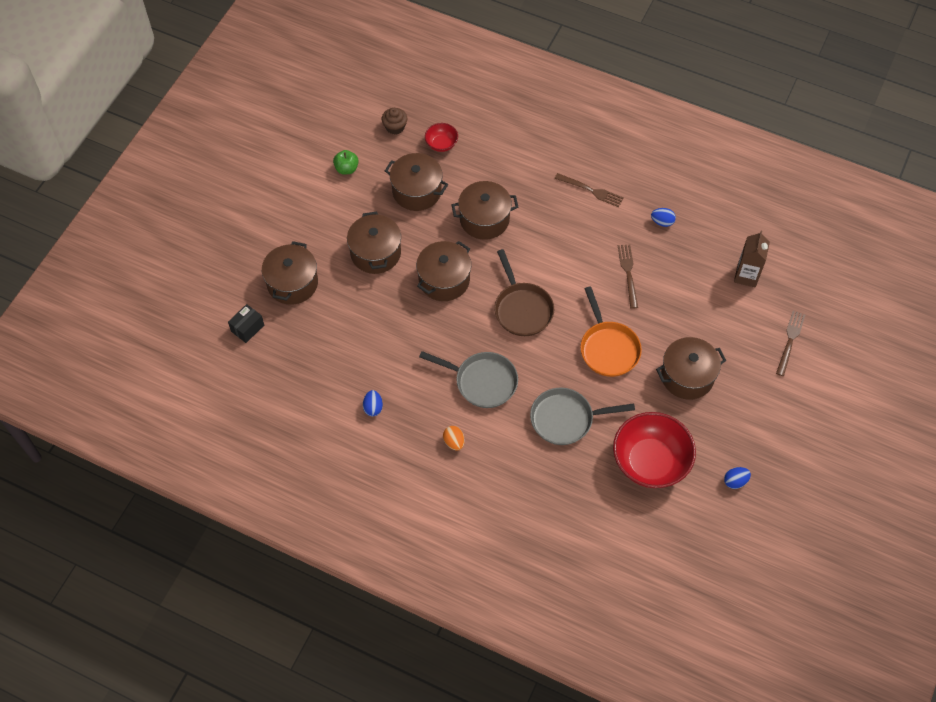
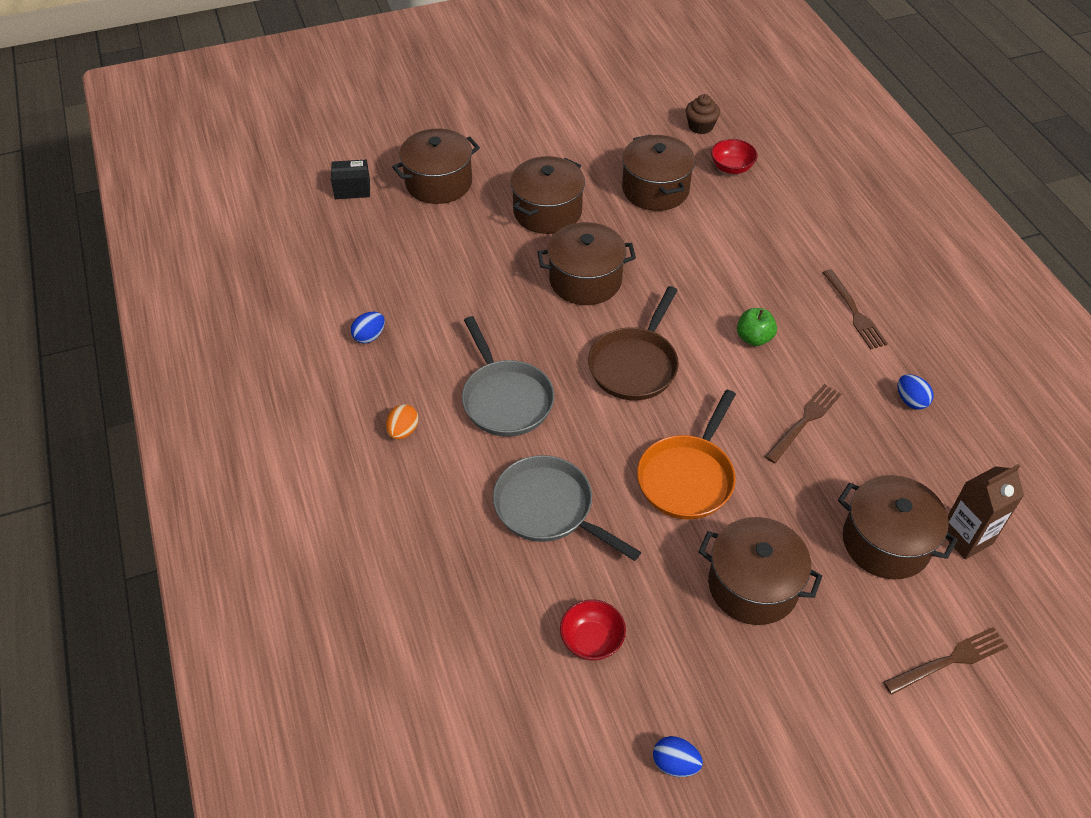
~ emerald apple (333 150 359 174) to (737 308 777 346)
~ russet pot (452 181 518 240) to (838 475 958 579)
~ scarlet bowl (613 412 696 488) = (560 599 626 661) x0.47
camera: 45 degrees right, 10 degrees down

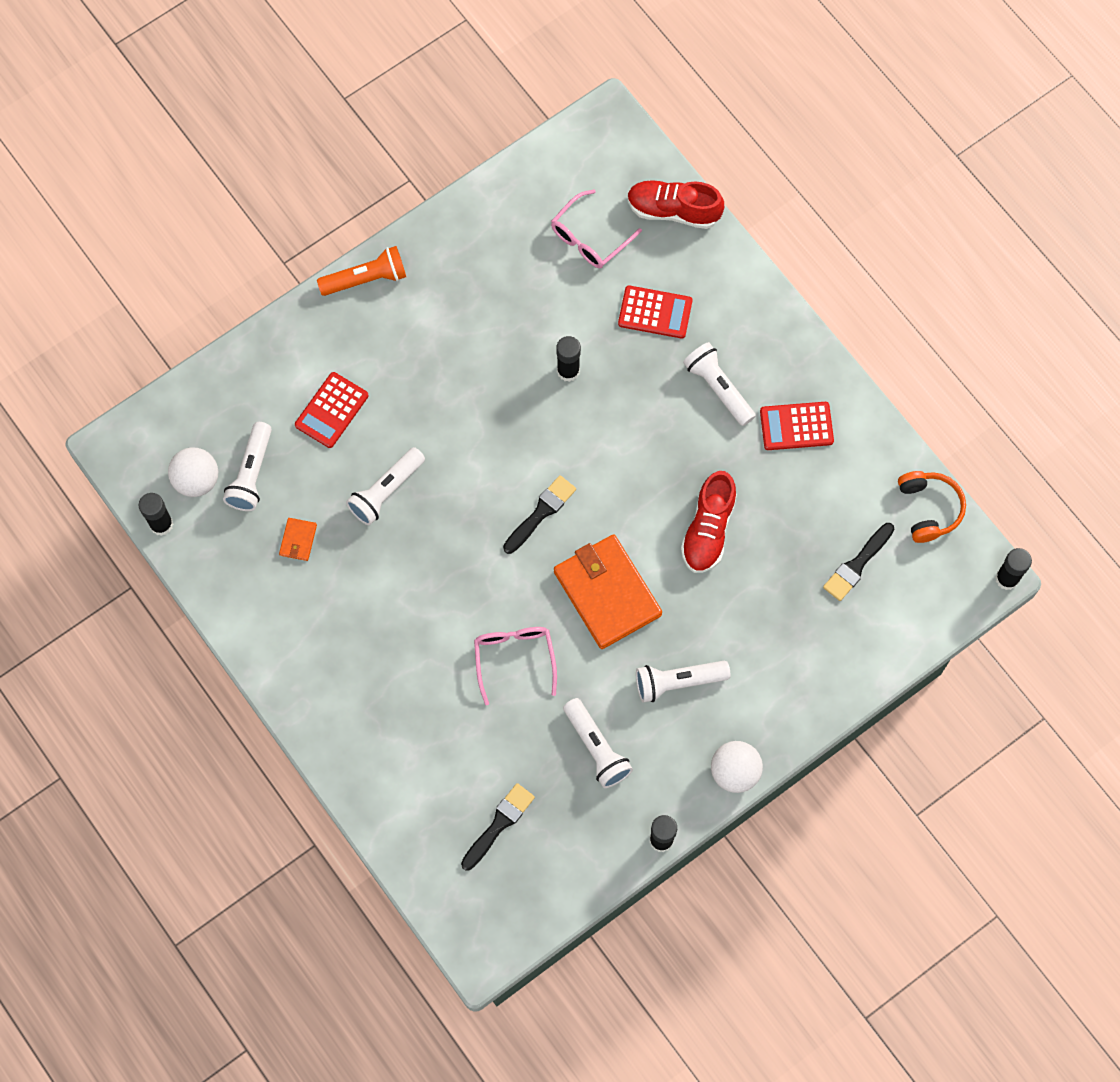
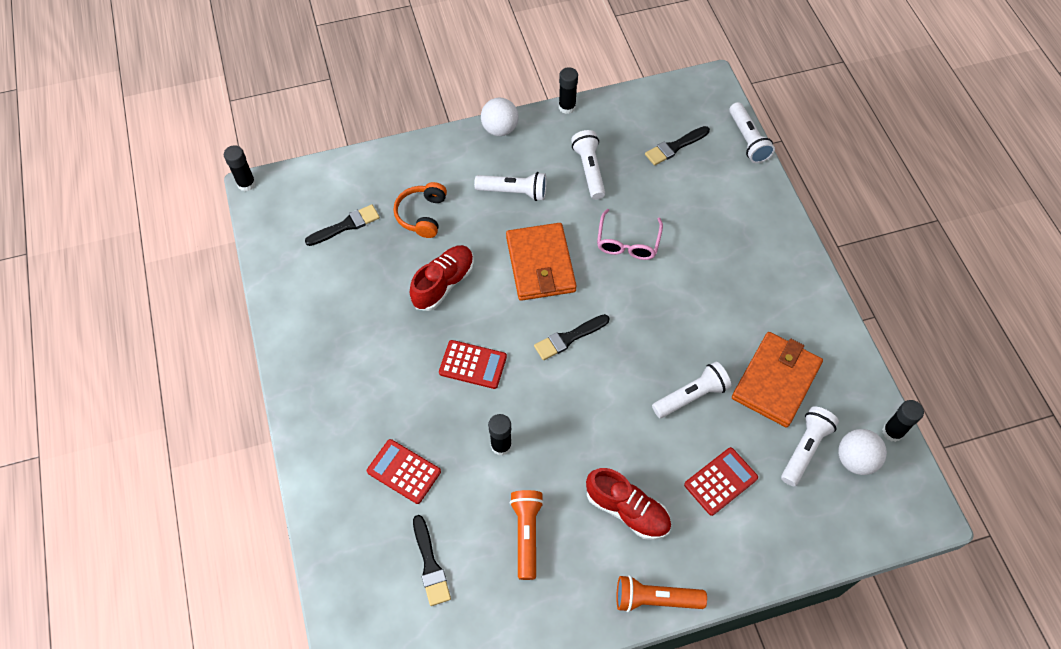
~ orange billfold (279 518 317 561) = (732 332 823 428) x2.40
~ rosy spectacles (551 189 642 268) to ebony paintbrush (413 515 451 606)
~ scarlet shoe (627 180 724 229) to (586 468 671 540)
~ white torch (683 342 756 426) to (729 102 775 163)
~ scarlet calculator (760 402 834 450) to (439 340 507 389)
~ orange over-ear headphones (898 471 966 543) to (394 182 447 238)
+ orange torch (510 490 544 580)
camera: 160 degrees left, 10 degrees down

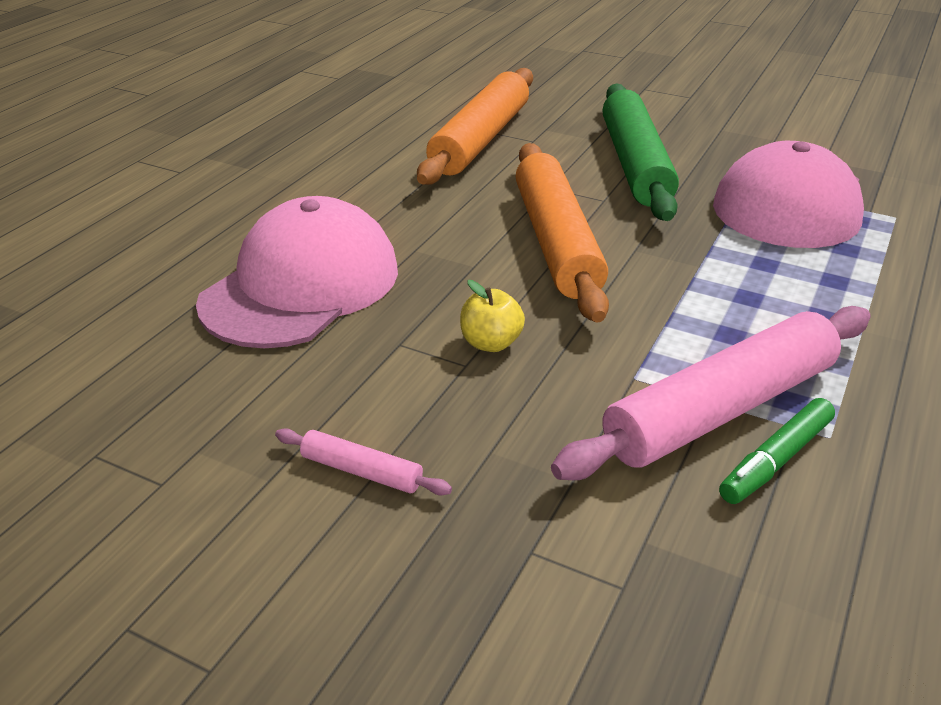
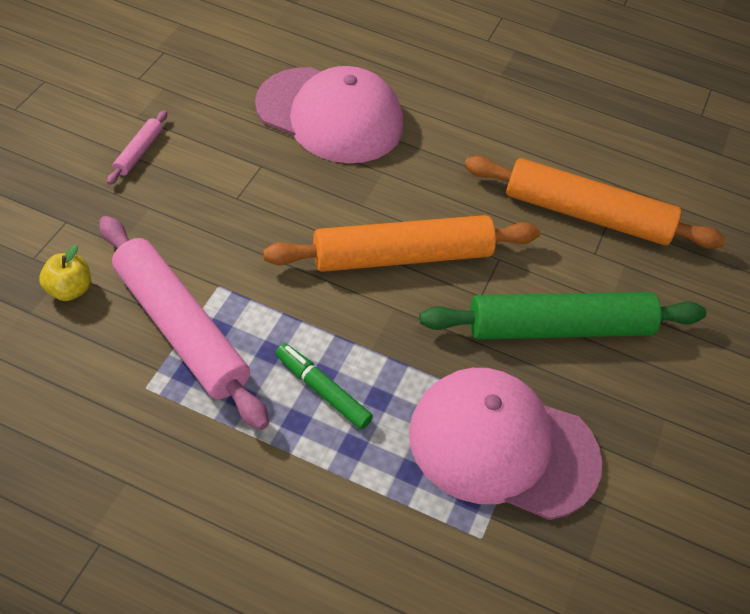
~ yellow apple (460 280 525 352) to (39 245 91 301)
~ emerald marker (719 398 835 504) to (276 343 373 430)
camera: 80 degrees right, 15 degrees up

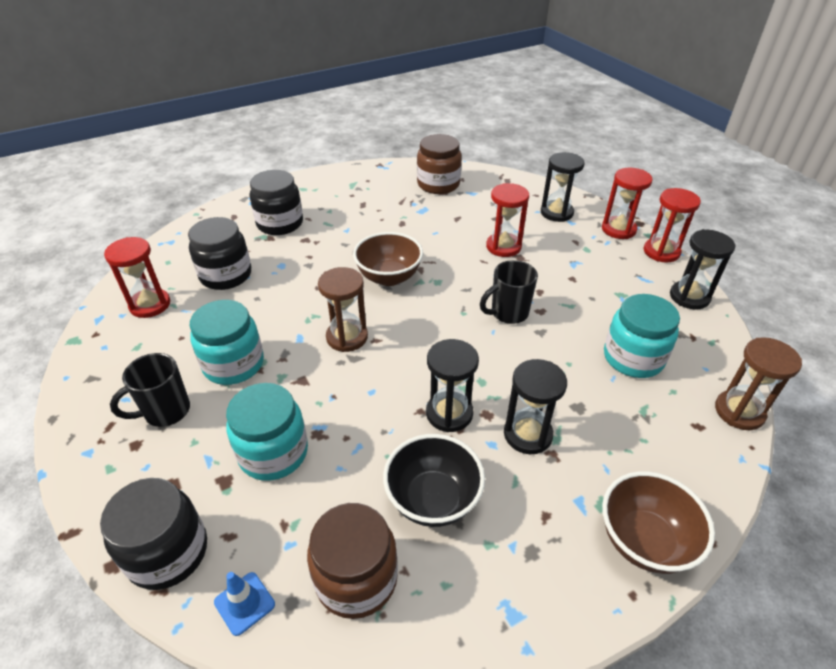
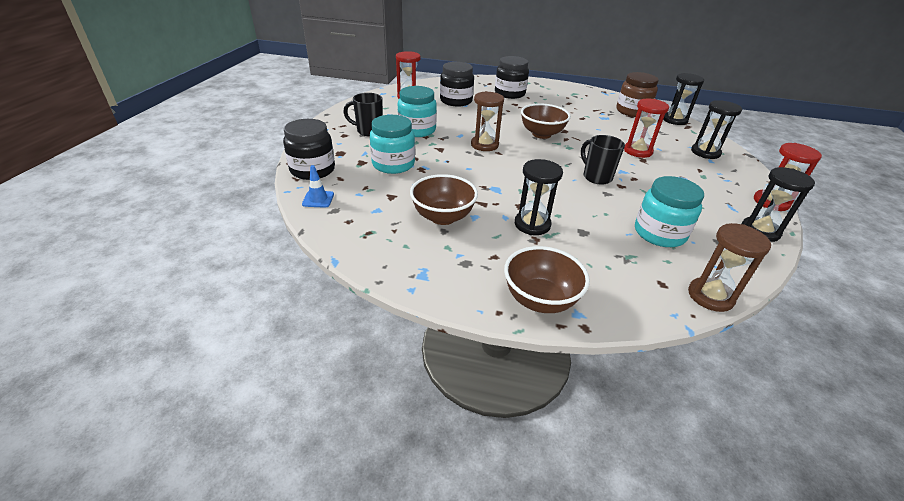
- russet preserve jar (307 503 398 619)
~ ebony bowl (383 434 485 527) to russet bowl (410 174 478 225)
~ ebony hourglass (426 339 479 432) to (663 73 704 125)
~ ebony mug (480 260 538 324) = (581 135 625 185) 45 degrees clockwise
- scarlet hourglass (602 167 653 239)
camera: 40 degrees right, 5 degrees down

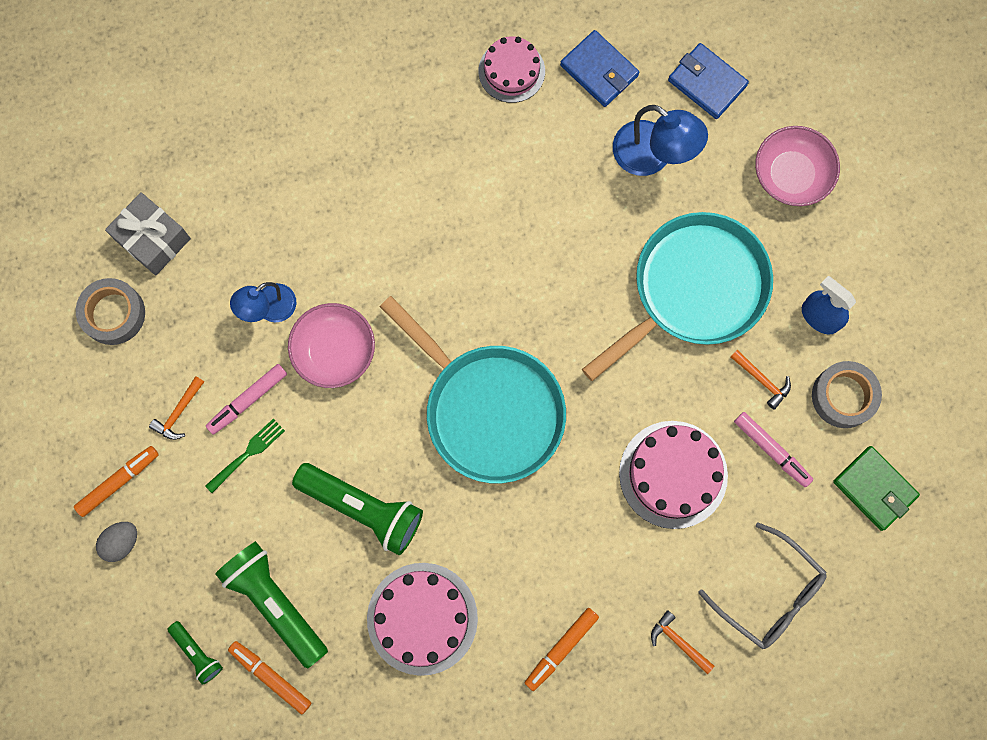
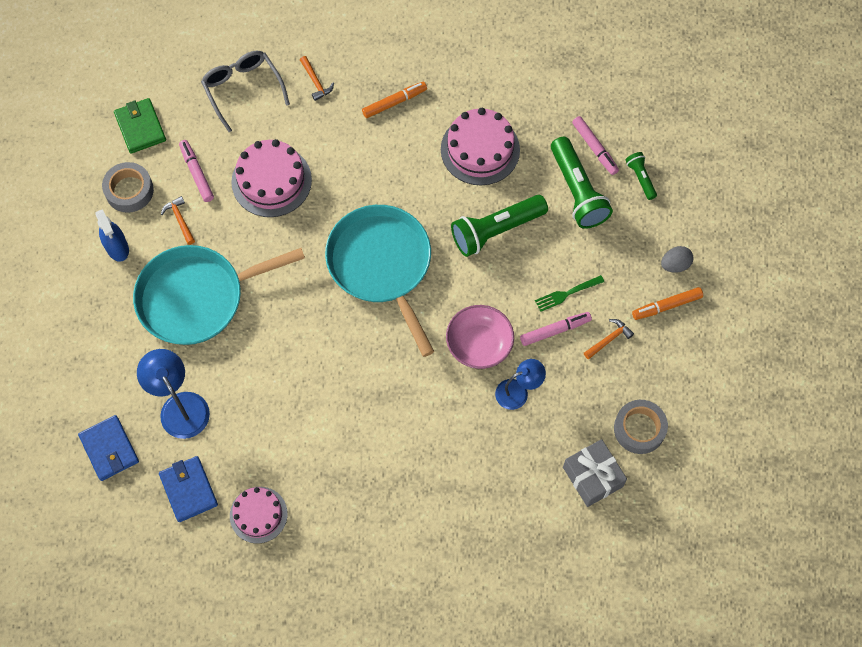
~ orange marker (228 641 311 714) to rosy marker (572 116 619 175)
~ emerald torch (292 463 423 555) = (451 195 548 257) 75 degrees counterclockwise
- rosy bowl (755 126 840 206)
camera: 160 degrees left, 10 degrees down

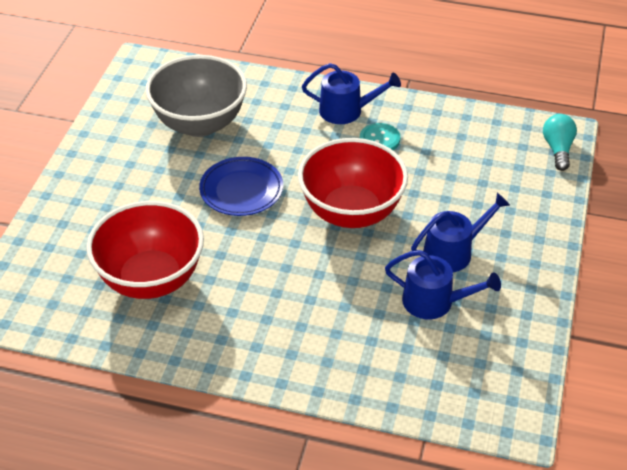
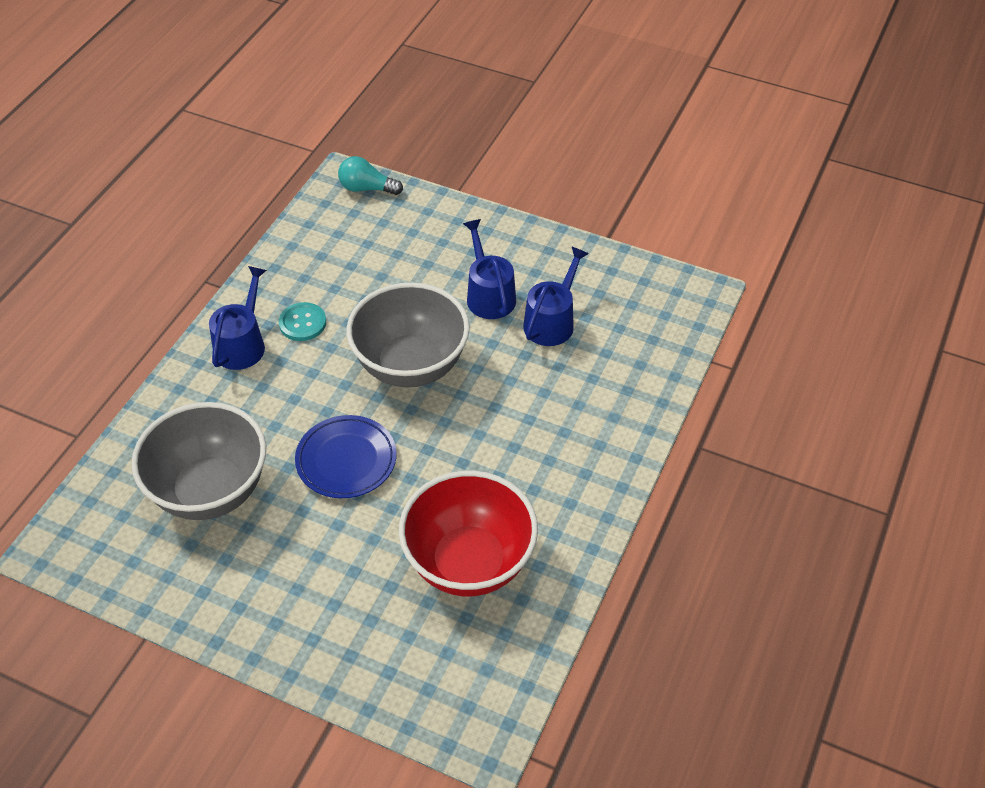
~ scarlet bowl (298 138 408 228) to gray bowl (347 282 470 387)
camera: 80 degrees left, 5 degrees up

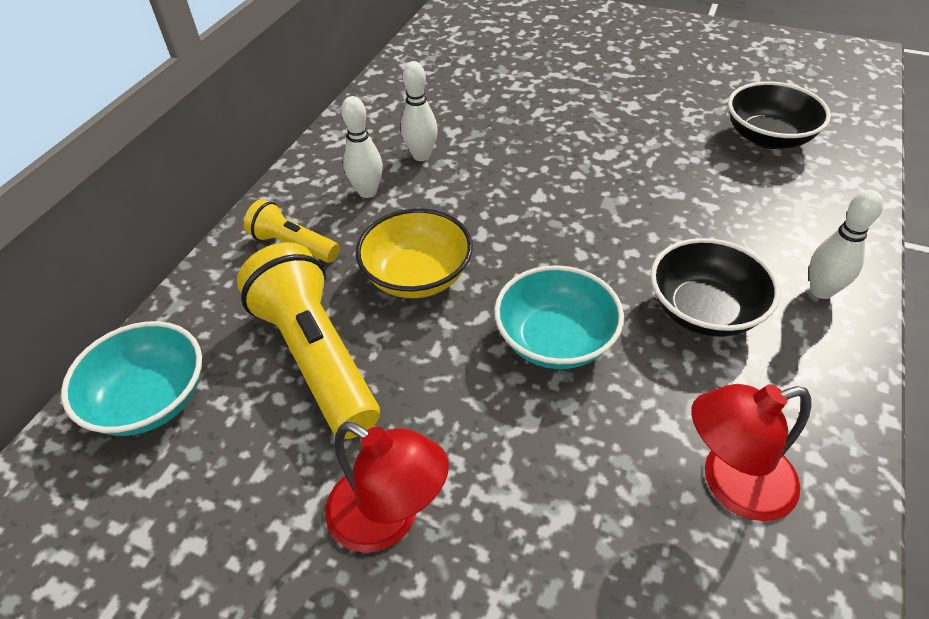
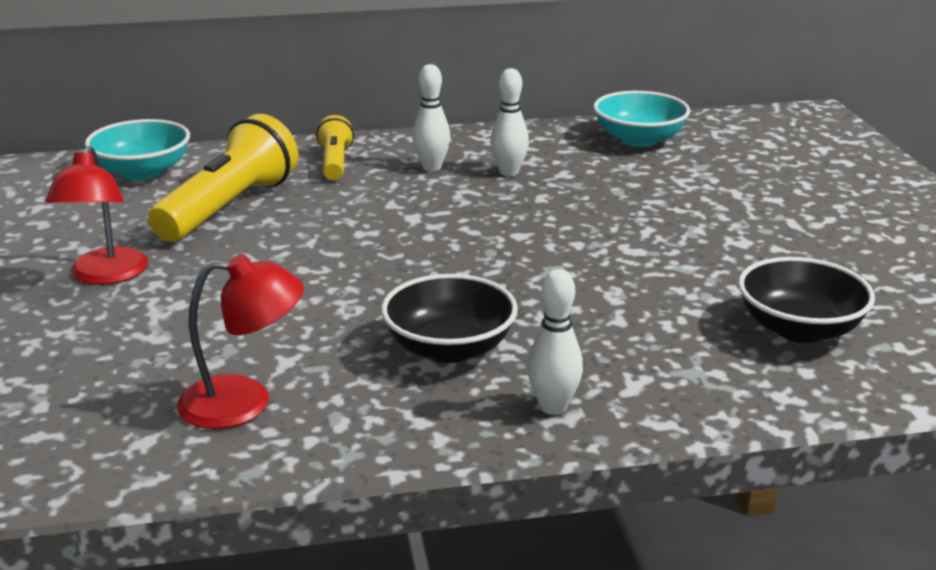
- yellow bowl (356 208 473 298)
~ aqua bowl (494 265 624 369) to (593 91 690 147)
~ scarlet reading lamp (691 384 812 521) = (177 254 304 429) 135 degrees clockwise
camera: 55 degrees right, 20 degrees down

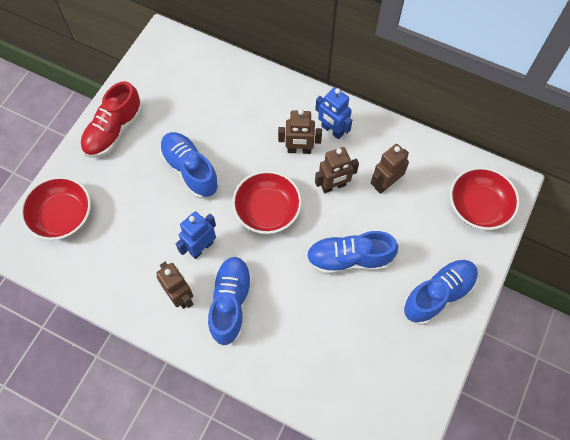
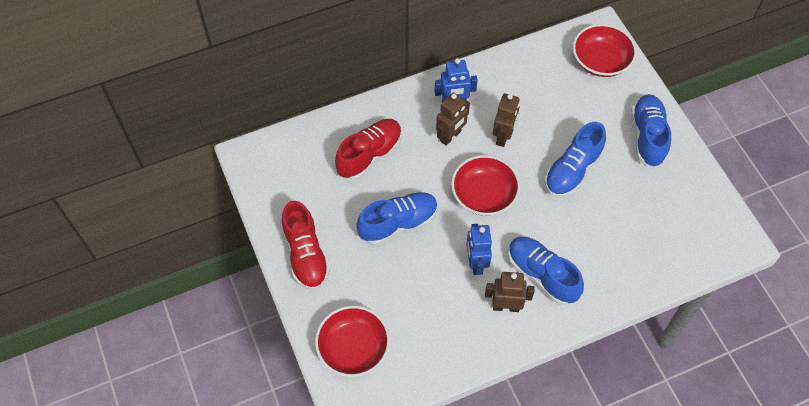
~ cobalt shoe (160 132 219 199) = (357 192 438 245) 150 degrees clockwise
- russet toy robot (371 144 409 194)
+ scarlet shoe (335 119 402 180)
camera: 50 degrees left, 5 degrees down

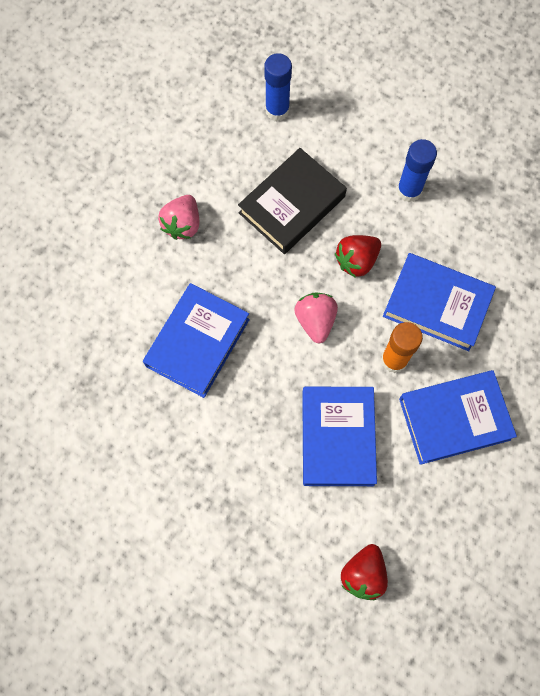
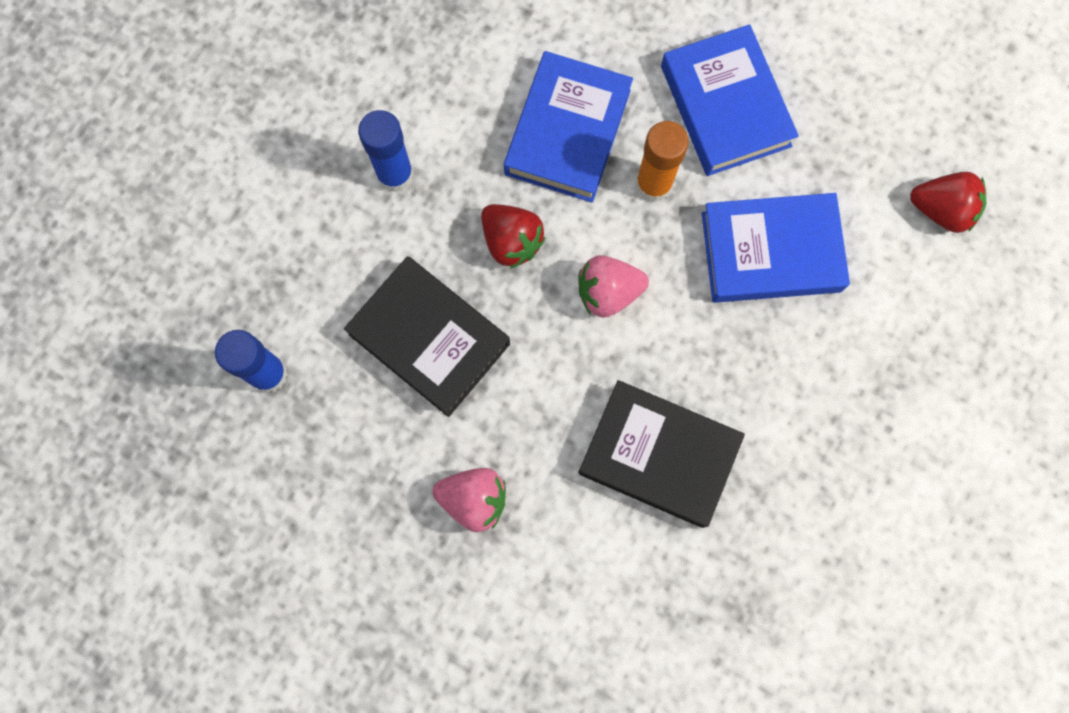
~ cobalt hardback (143 283 250 398) to ebony hardback (578 380 745 528)
camera: 95 degrees left, 5 degrees up

